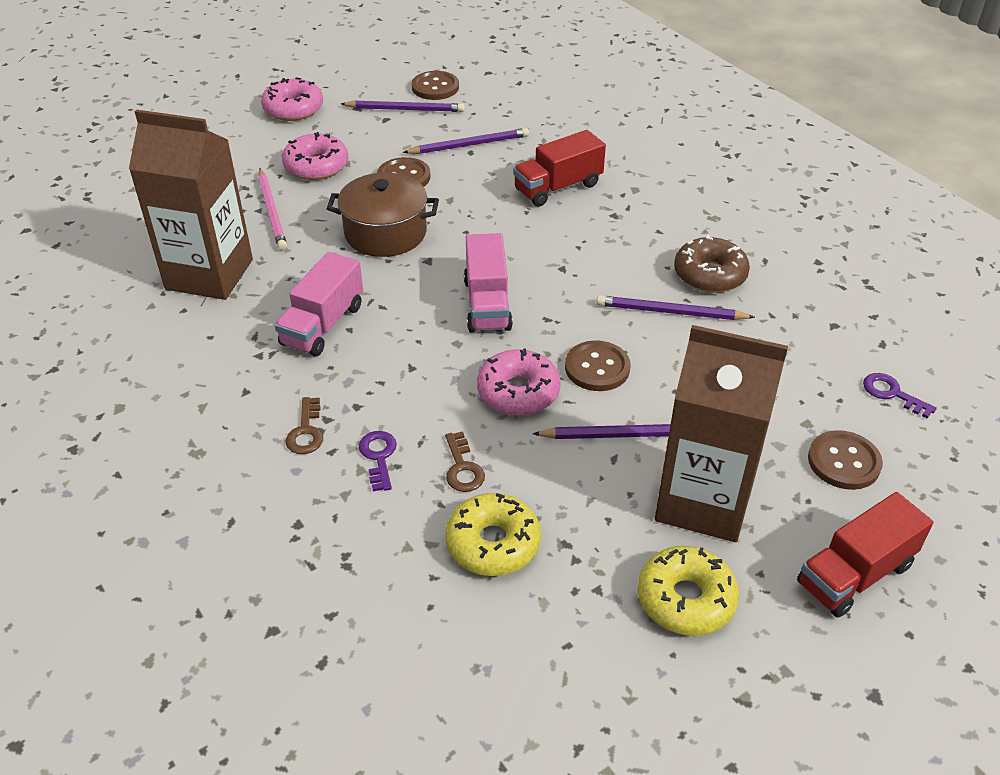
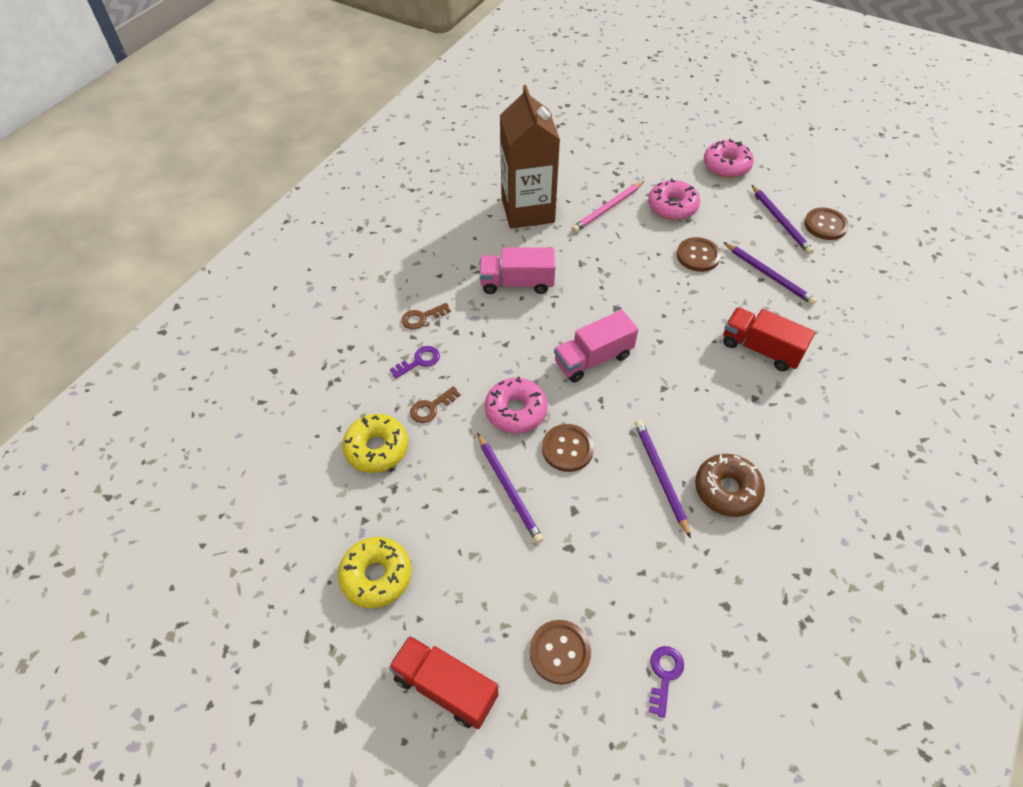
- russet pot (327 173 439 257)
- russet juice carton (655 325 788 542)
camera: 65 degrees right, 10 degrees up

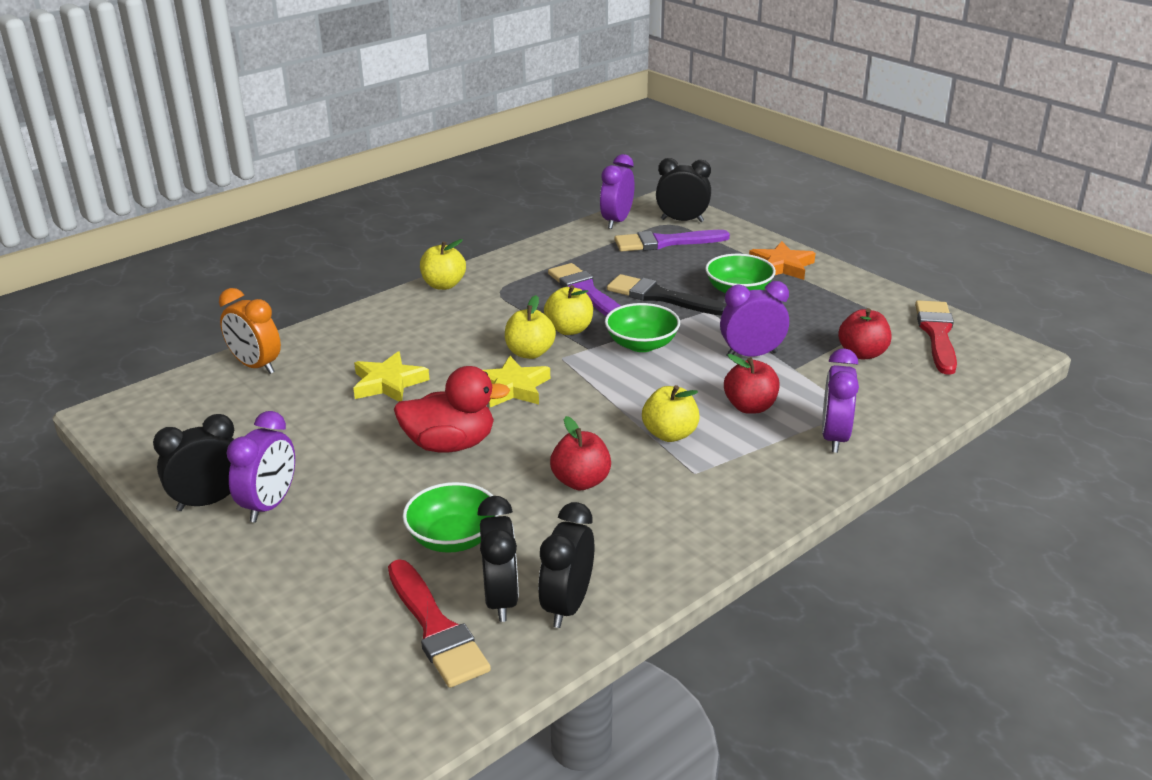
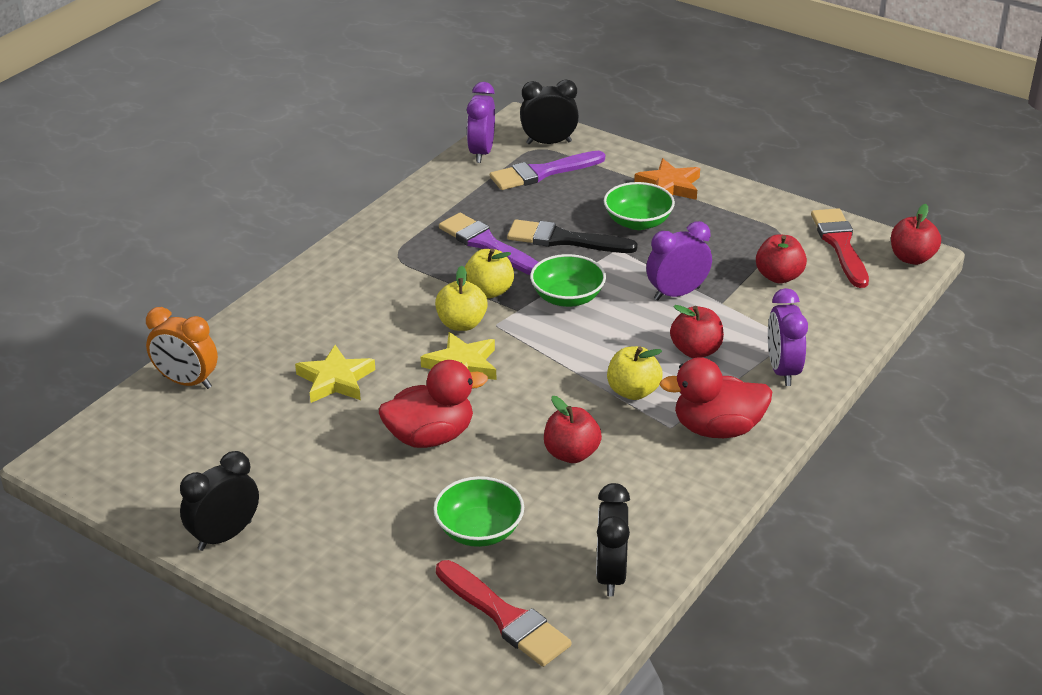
- violet clock (226 411 295 522)
- yellow apple (420 239 466 290)
- ebony clock (477 496 519 622)
+ scarlet duck (659 357 772 438)
+ scarlet apple (891 204 941 265)
camera: 15 degrees left, 5 degrees up

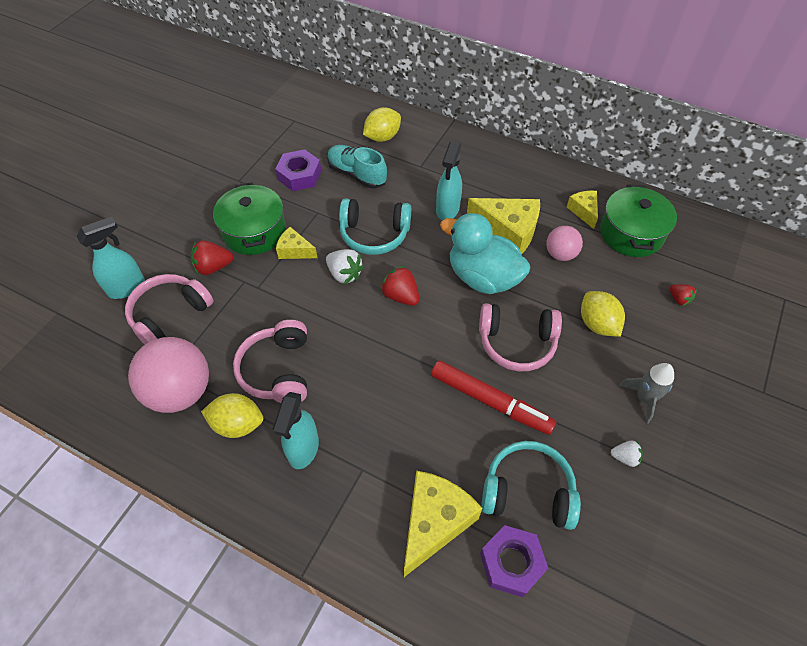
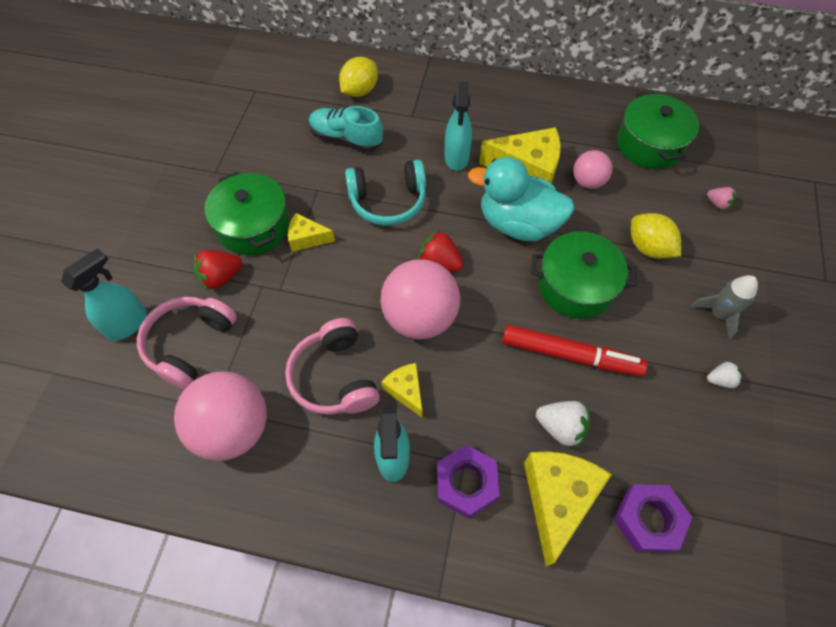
- yellow citrus fruit (201 393 263 438)
~ violet nut (275 149 321 191) to (437 445 500 519)
~ white strawberry (326 249 364 284) to (536 401 590 448)
~ rosy over-ear headphones (479 303 562 371) to emerald pot (531 231 636 319)
- aqua over-ear headphones (481 441 581 530)
~ yellow piece of cheese (567 191 598 229) to (381 363 423 417)
~ scarlet strawberry (670 284 697 306) to rosy strawberry (707 187 737 210)
+ rosy sphere (381 259 460 339)
camera: 15 degrees left, 5 degrees up

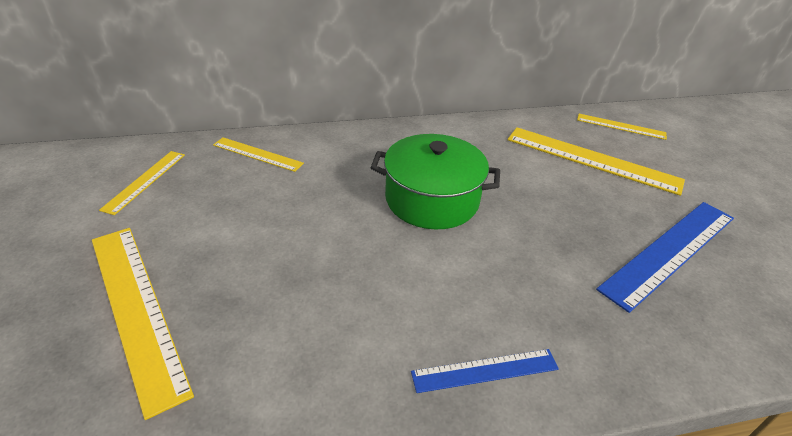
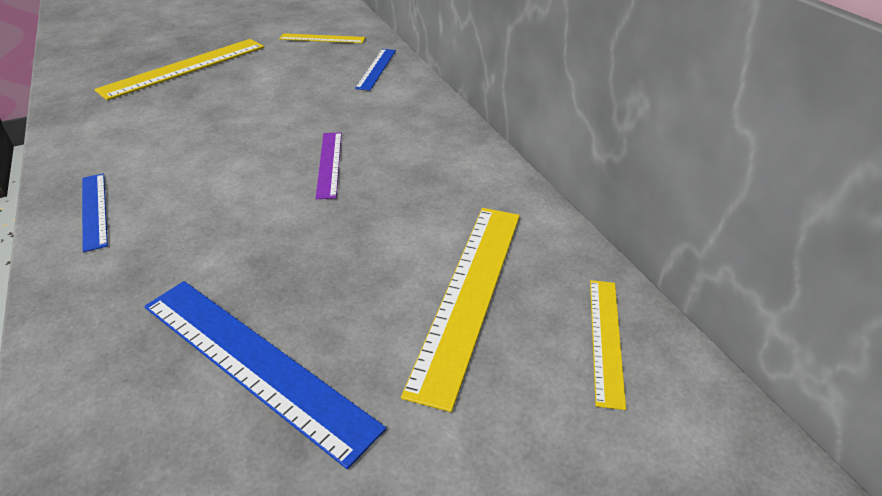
~ yellow ruler (213 137 304 172) to cobalt ruler (355 49 396 91)
~ emerald pot (370 134 500 230) to violet ruler (315 132 342 199)
camera: 80 degrees right, 0 degrees up

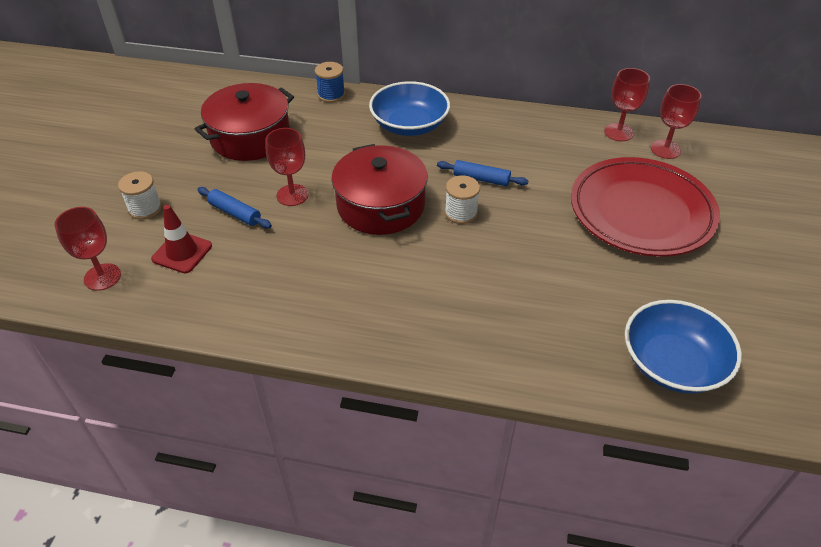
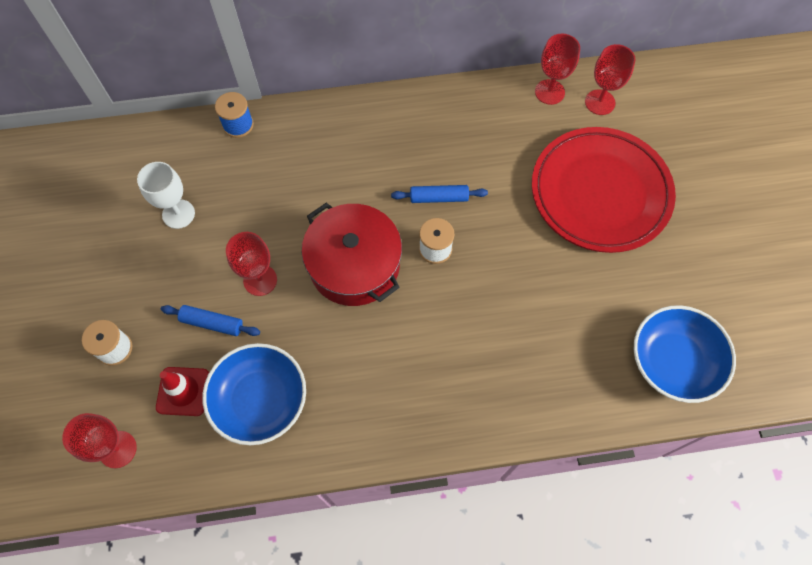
~ scarlet pot (195 83 294 161) to white chalice (137 162 195 229)
~ cobalt bowl (369 81 450 136) to (202 343 306 445)
camera: 20 degrees left, 20 degrees up

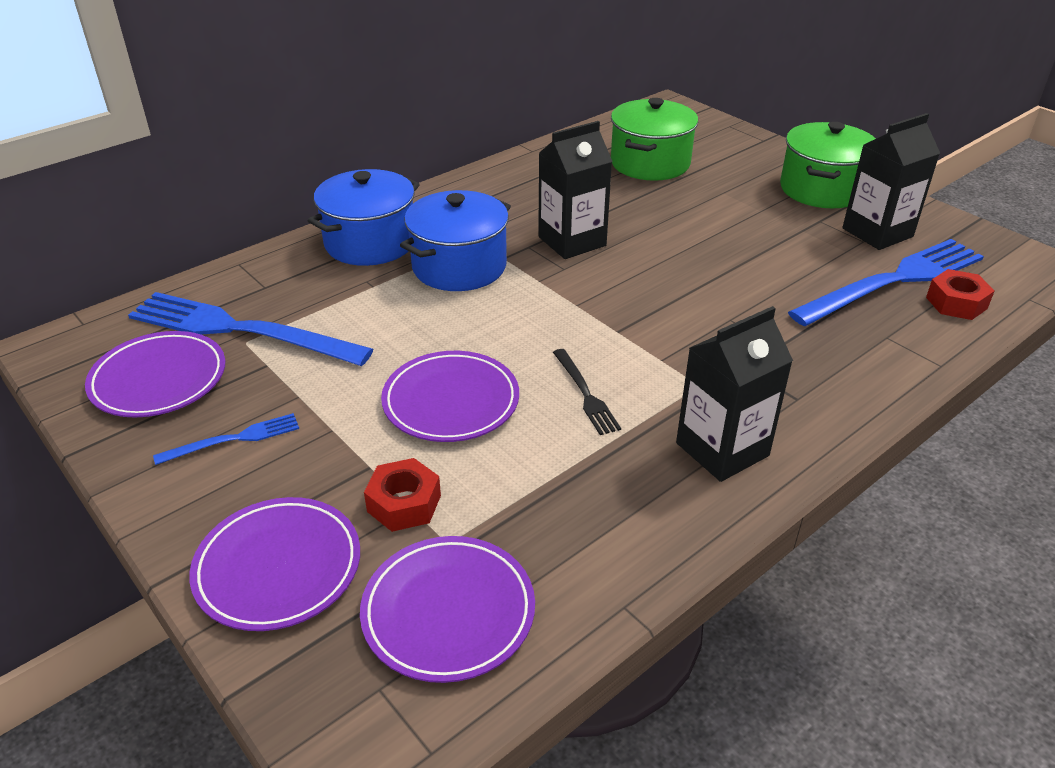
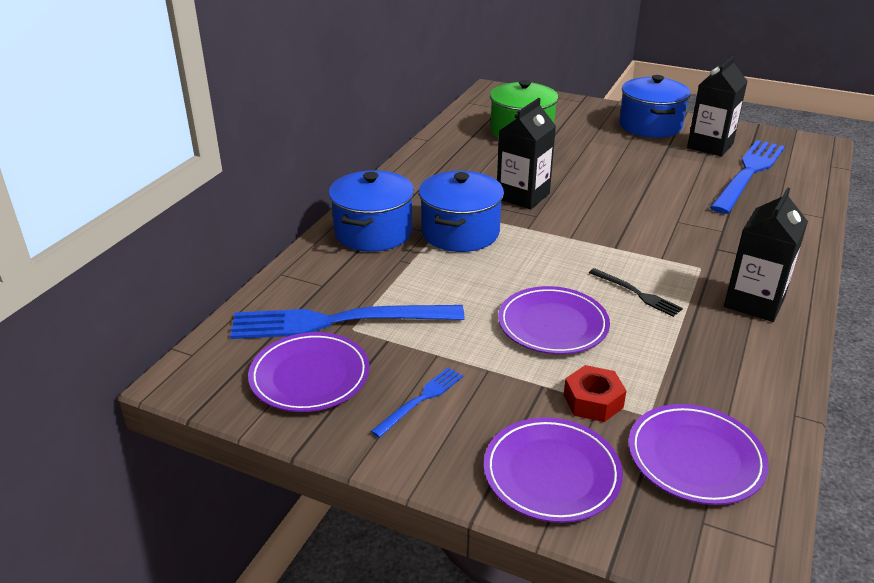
~ emerald pot (780 122 876 208) to cobalt pot (619 75 691 138)
- scarlet nut (926 269 995 320)
camera: 25 degrees left, 5 degrees down

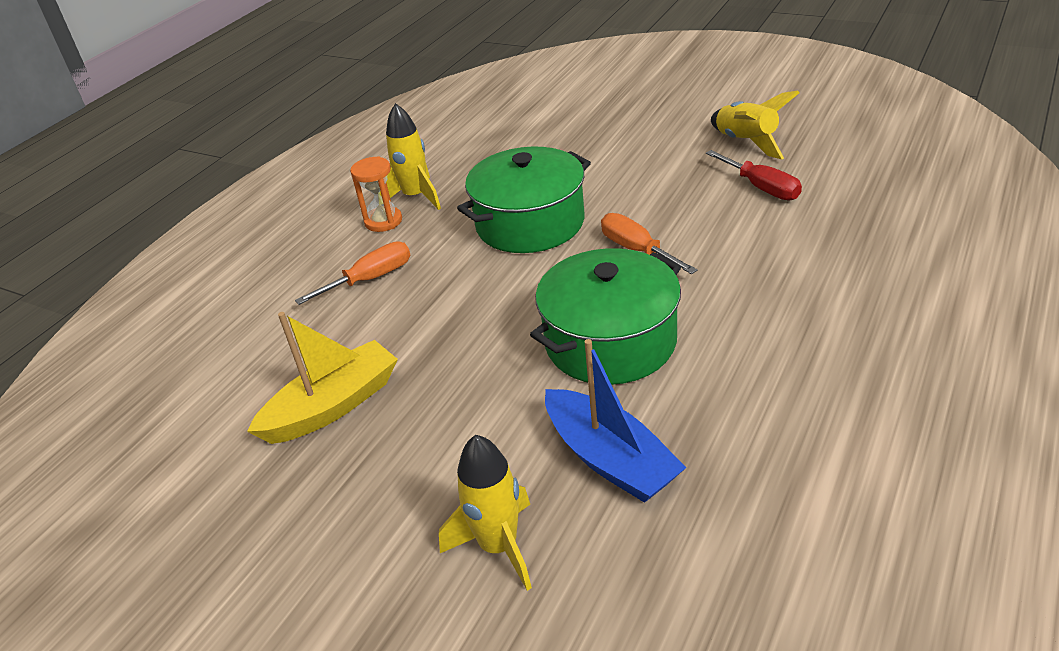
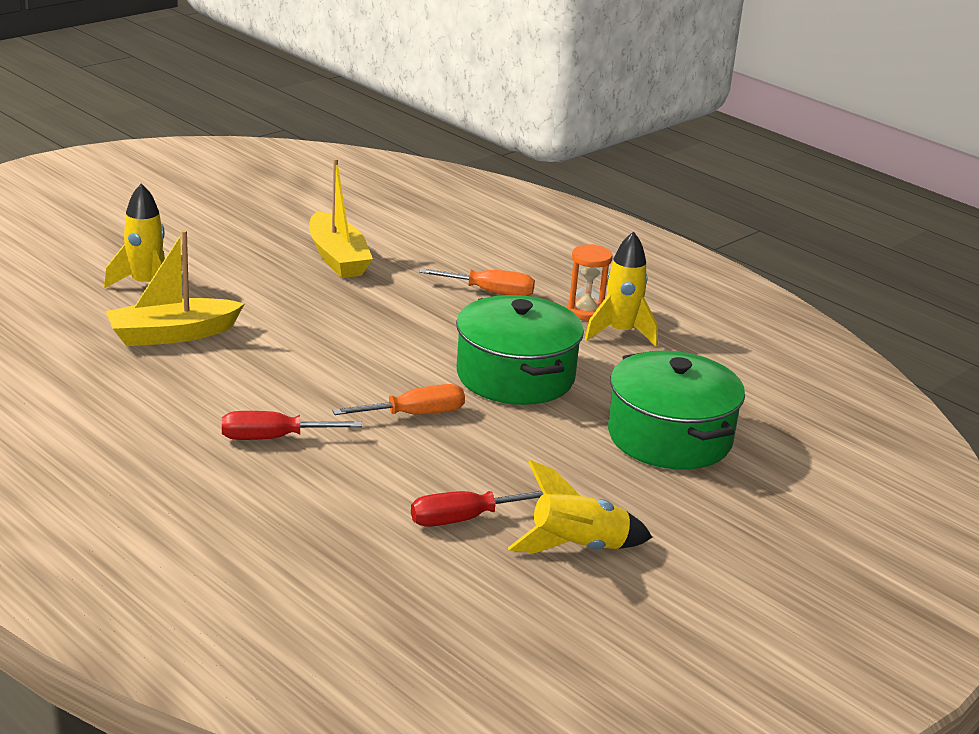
~ orange screwdriver (295 241 410 305) = (419 268 535 296) 60 degrees counterclockwise
~ emerald pot (530 248 681 385) to (608 351 745 470)
~ cobalt toy boat (545 339 687 503) to yellow toy boat (106 230 245 346)
+ scarlet screwdriver (222 411 362 440)
camera: 100 degrees right, 10 degrees down

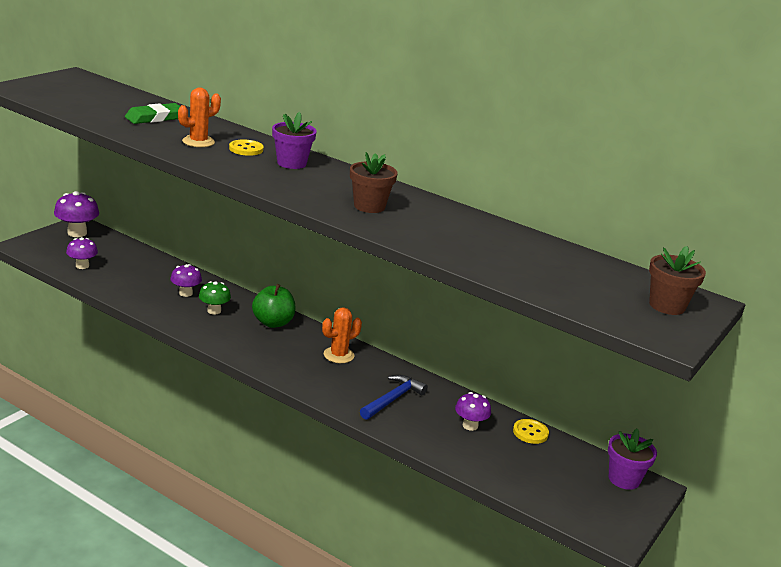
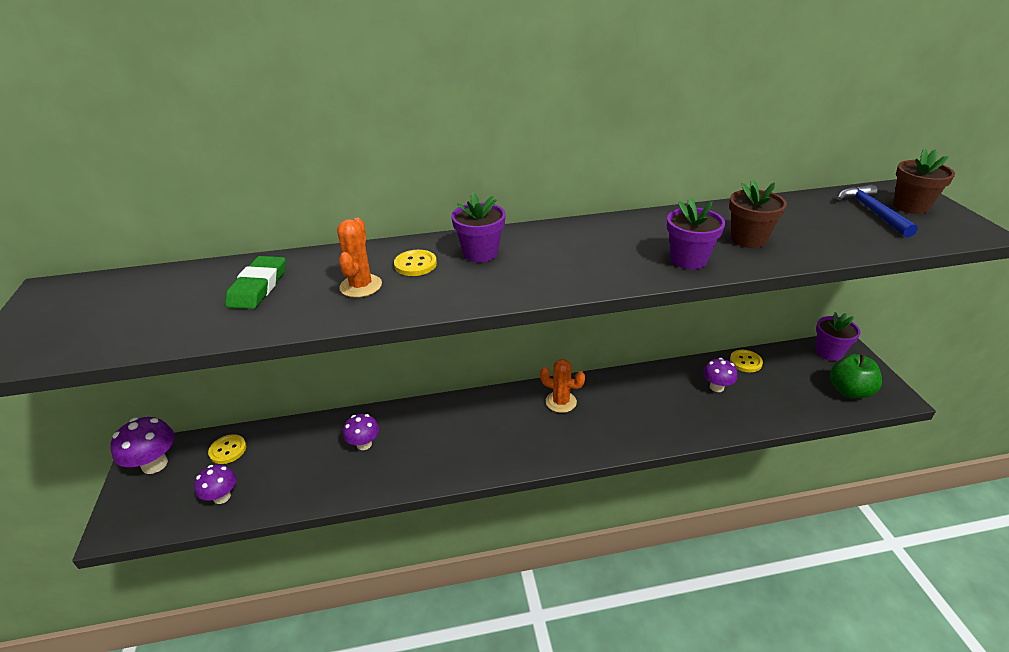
- emerald toadstool (199 281 231 315)
~ emerald apple (252 284 296 328) to (830 354 882 398)
~ orange cactus (322 308 362 363) = (540 359 585 413) 75 degrees counterclockwise
~ russet potted plant (350 152 398 213) to (729 179 787 248)
~ cobalt carpenter's hammer (360 375 428 420) to (838 184 918 238)
+ yellow sewing button (208 434 246 464)
+ violet potted plant (667 198 725 269)
camera: 40 degrees left, 10 degrees up

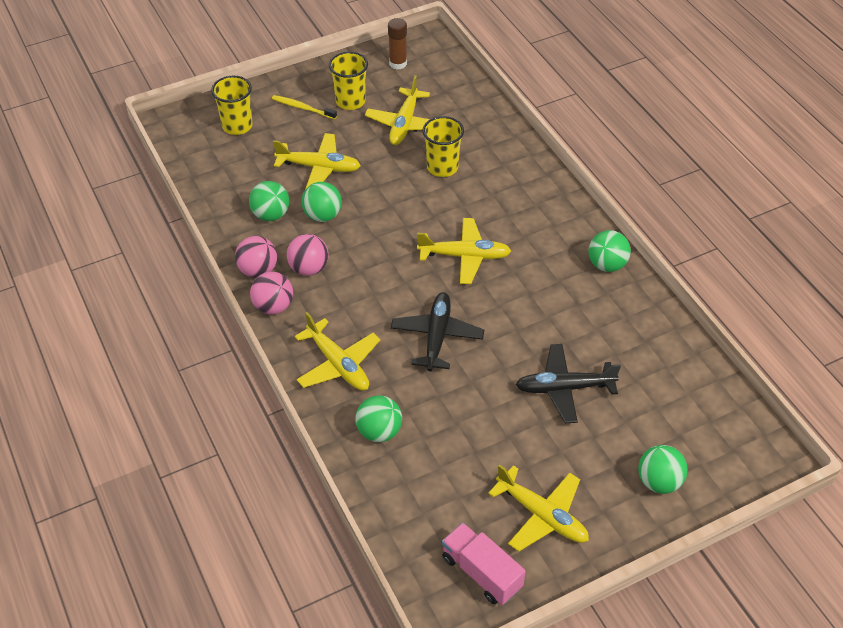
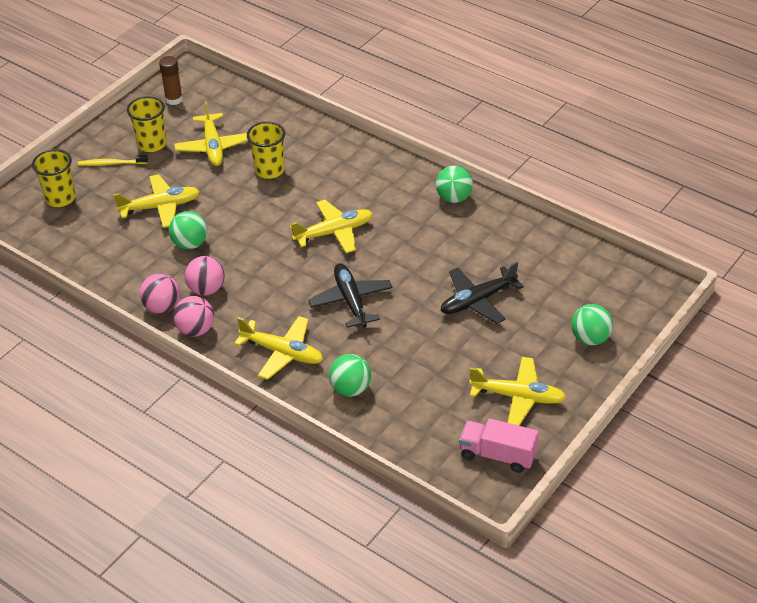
- emerald sphere (249 181 289 221)
camera: 25 degrees left, 5 degrees down

